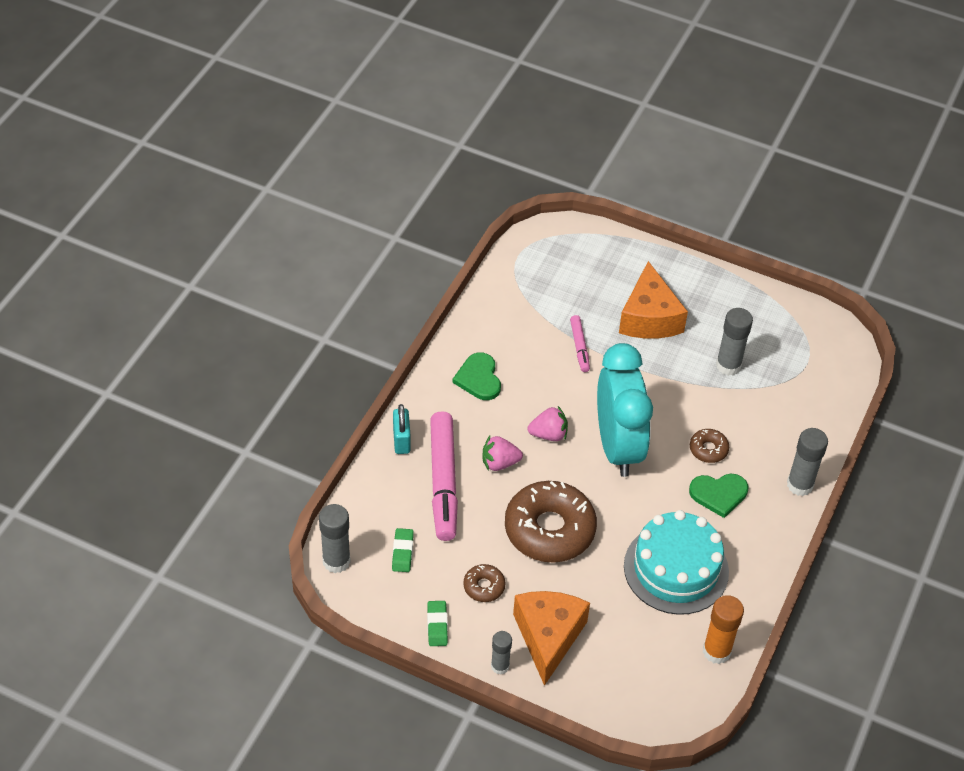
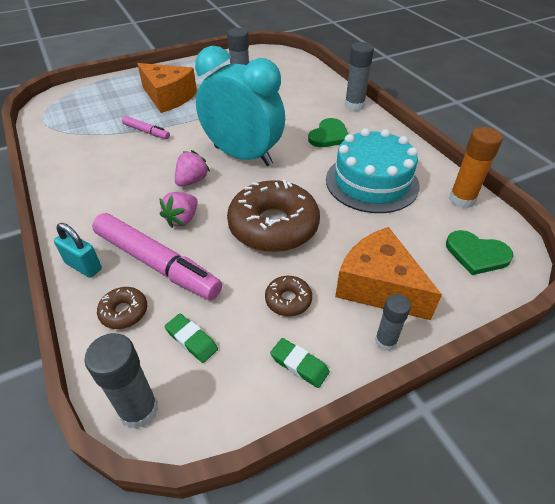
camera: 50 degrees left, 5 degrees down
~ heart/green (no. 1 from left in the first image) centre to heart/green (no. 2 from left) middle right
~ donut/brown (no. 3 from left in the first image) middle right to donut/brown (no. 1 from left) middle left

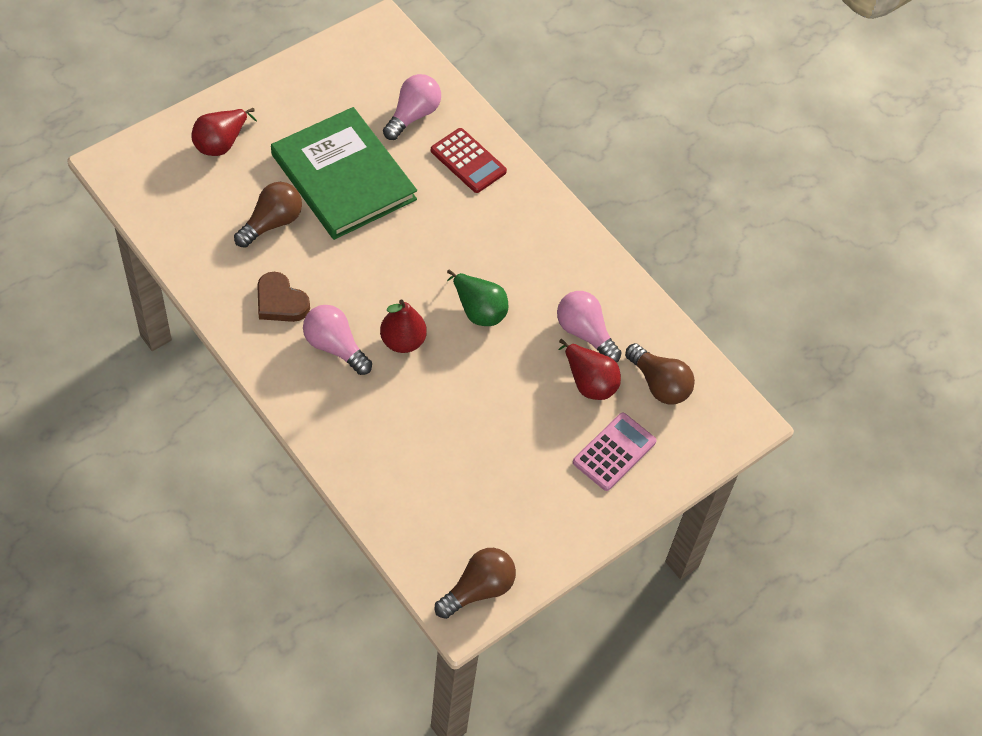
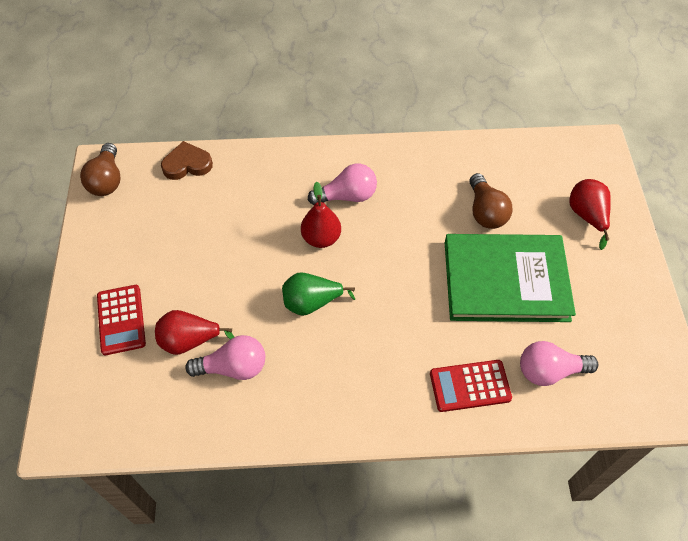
camera: 130 degrees right, 0 degrees up
~ heart/brown middle left to top left
~ light bulb/pink (no. 2 from left in the first image) top centre = bottom right 105 degrees clockwise
~ calculator/pink centre to calculator/red (no. 1 from left) middle left
- light bulb/brown (no. 3 from left) middle right

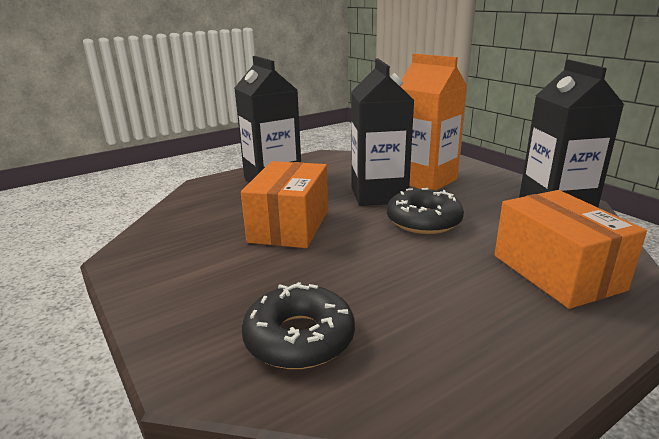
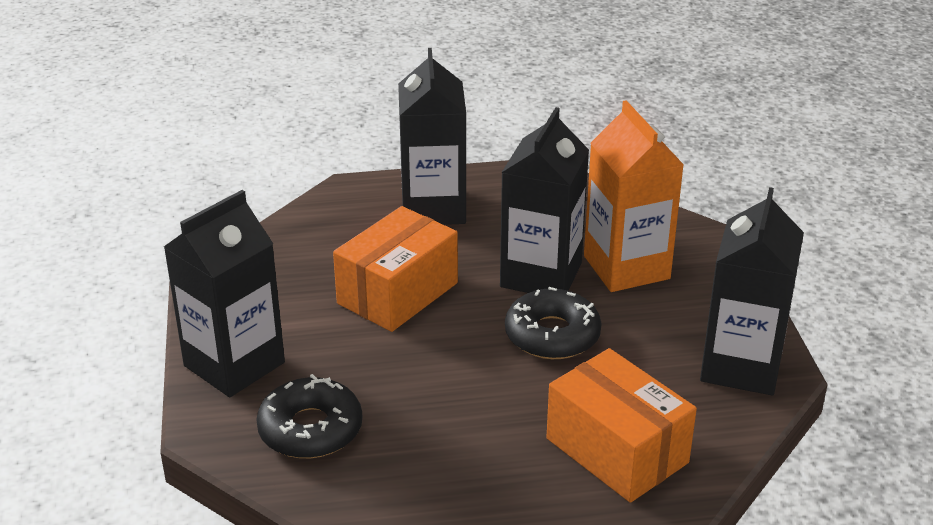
camera: 25 degrees right, 10 degrees up
~ box/orange (no. 2 from left) middle right = bottom right 45 degrees counterclockwise
+ carton/black (no. 1 from left) middle left

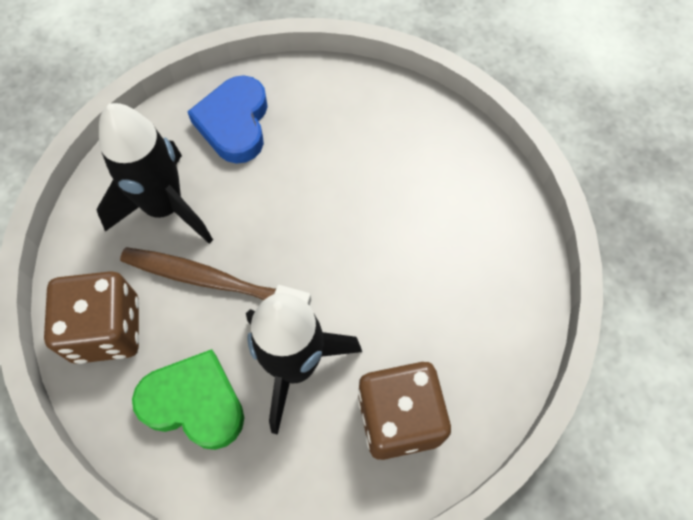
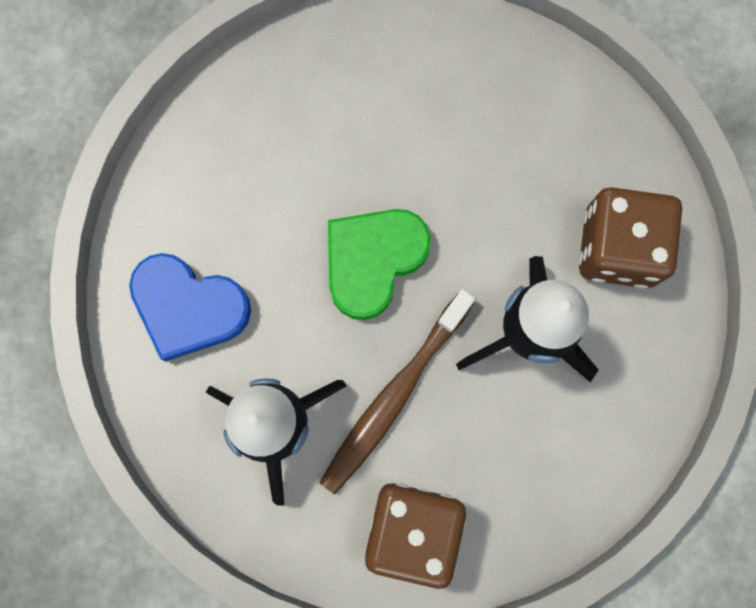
camera: 70 degrees left, 15 degrees up
~ heart/green bottom left to centre

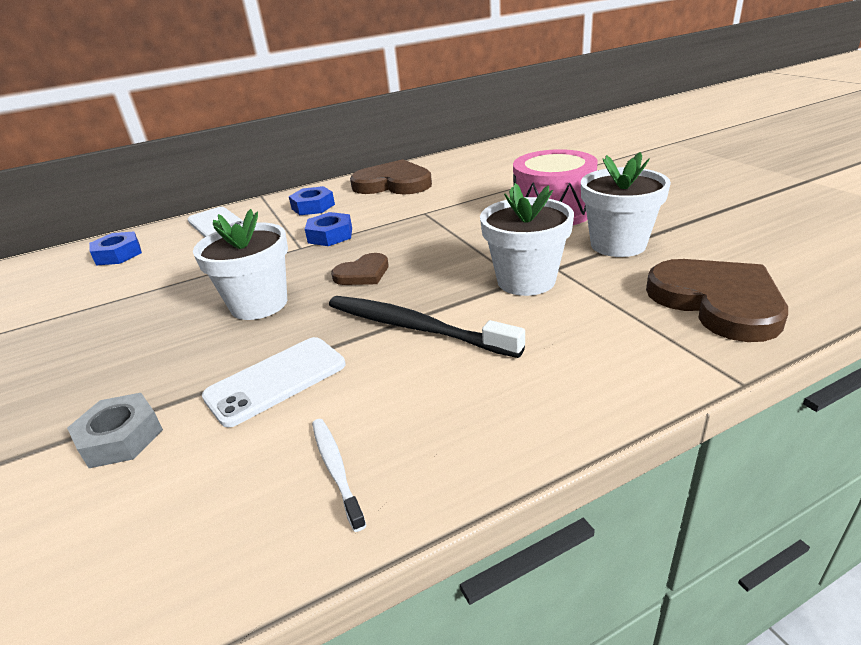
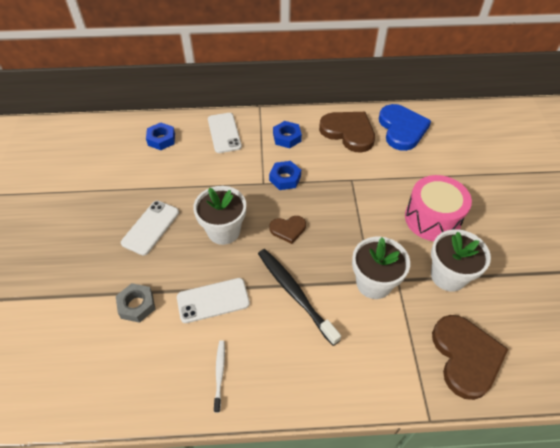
camera: 20 degrees right, 20 degrees up
+ phone/white (no. 1 from left) middle left
+ heart/blue top right

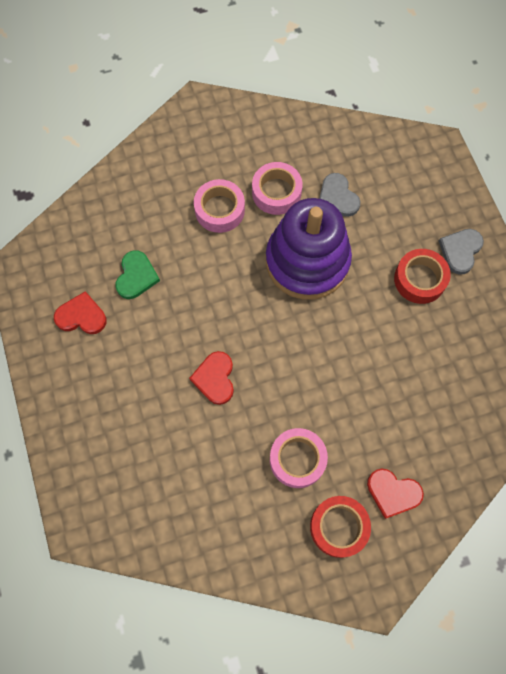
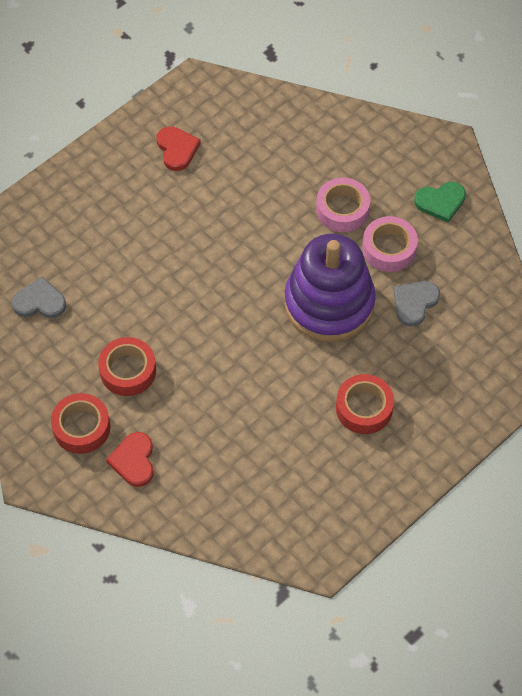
camera: 65 degrees right, 10 degrees down
~ heart/green middle left to top right
- heart/red (no. 2 from left) centre
~ tape/pink (no. 3 from left) bottom centre to tape/red (no. 2 from left) middle left
~ heart/grey (no. 2 from left in the first image) middle right to heart/grey (no. 1 from left) middle left

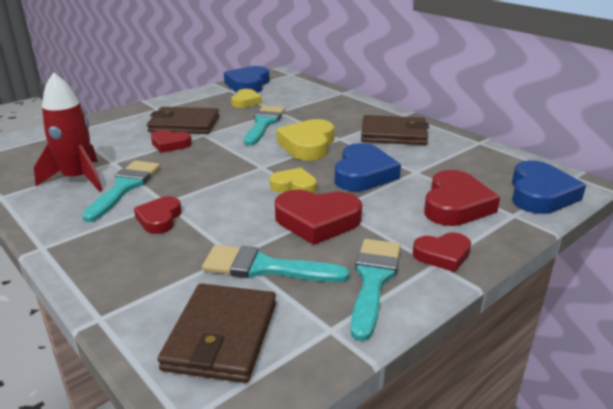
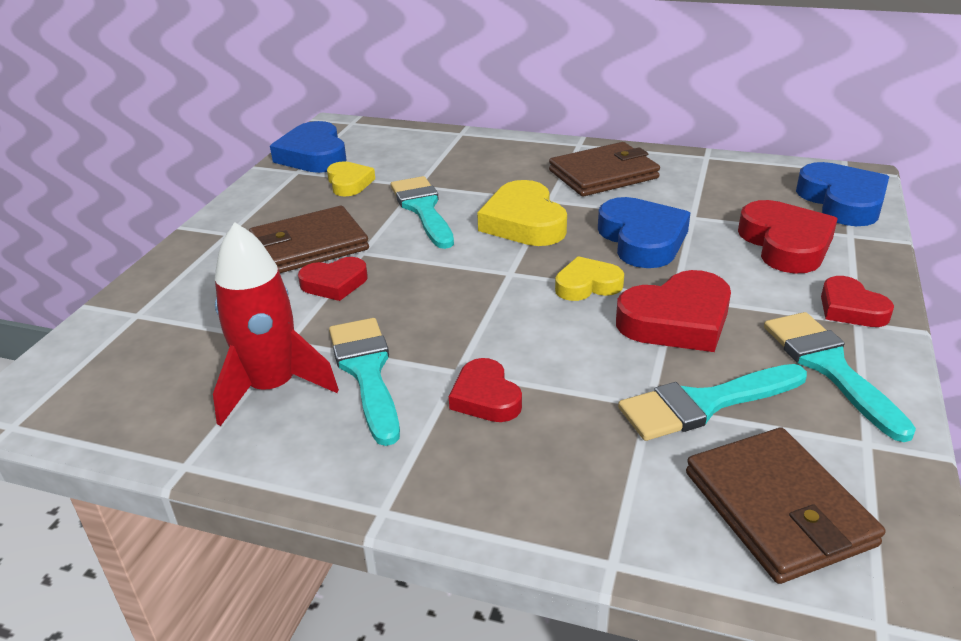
camera: 30 degrees left, 5 degrees up
~ heart/red (no. 4 from left in the first image) middle right = middle right 105 degrees clockwise

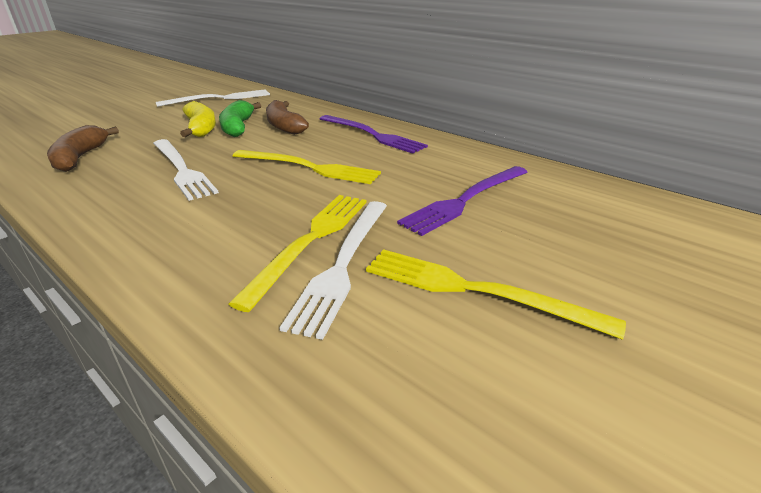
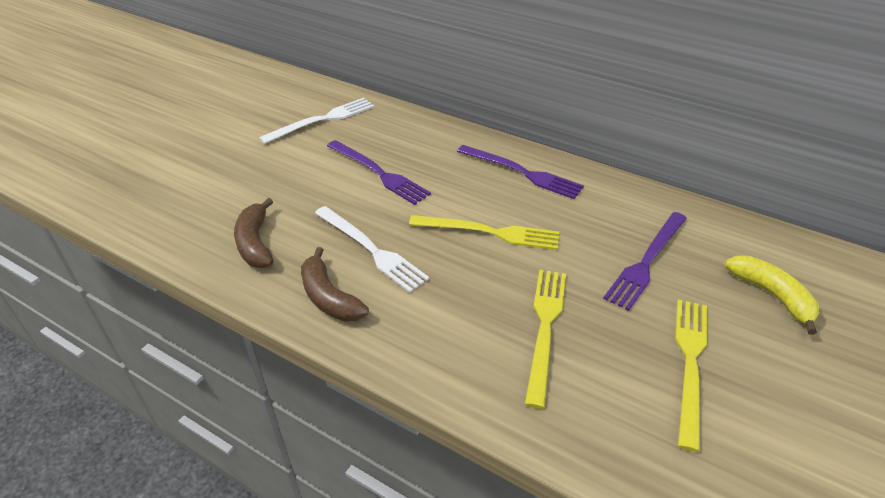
camera: 10 degrees left, 10 degrees up
~ banana/yellow top left to middle right
~ banana/green top left to fork/purple (no. 1 from left) centre
~ banana/brown (no. 2 from left) top centre to centre
- fork/white (no. 3 from left) centre
~ fork/yellow (no. 3 from left) centre = bottom right 90 degrees clockwise

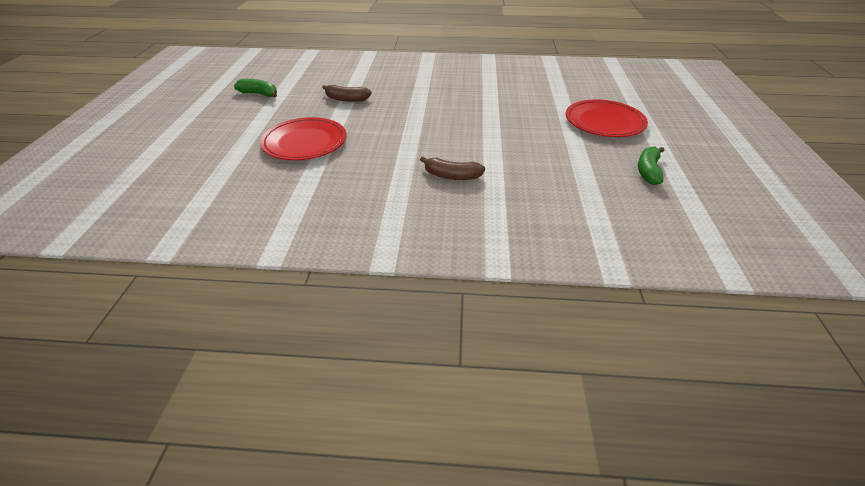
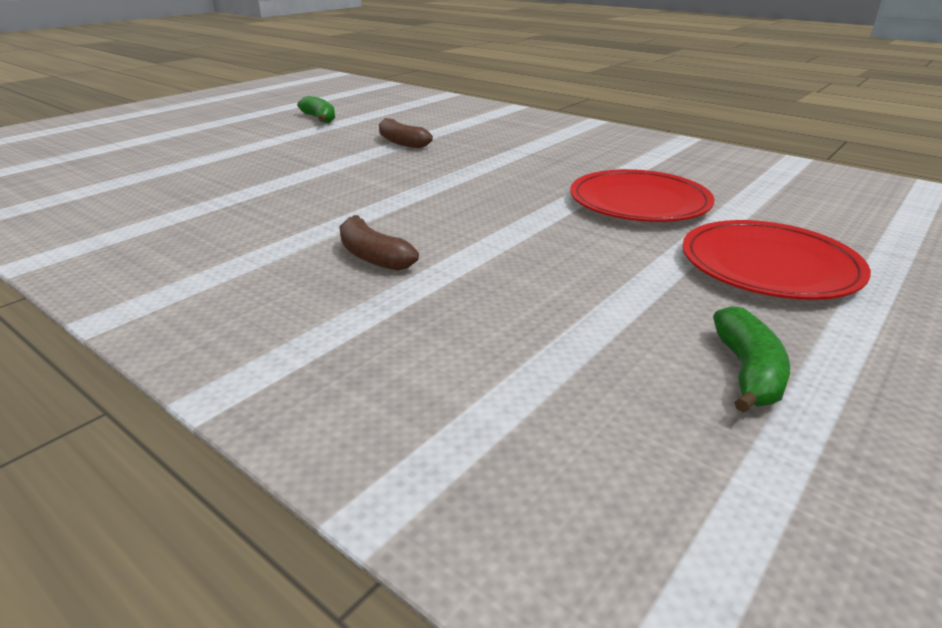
camera: 35 degrees right, 10 degrees down
~ plate/red (no. 1 from left) top centre to top right
~ banana/green (no. 2 from left) middle right = middle right 135 degrees clockwise

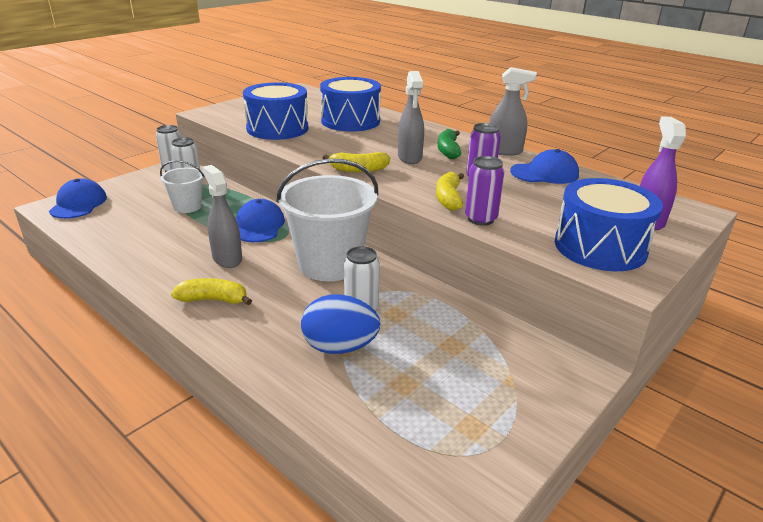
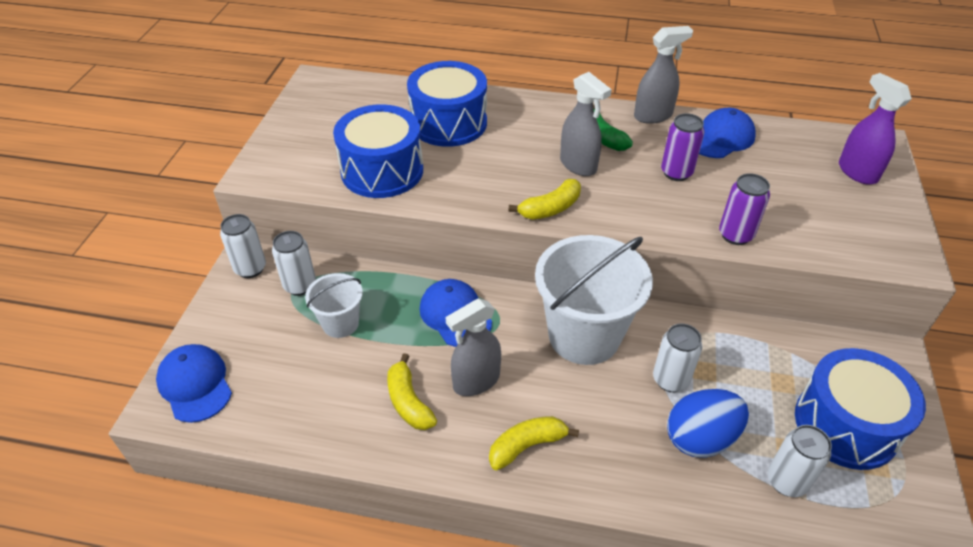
camera: 30 degrees left, 15 degrees up
~ spray bottle/grey (no. 1 from left) middle left = centre 60 degrees counterclockwise
~ banana/yellow (no. 3 from left in the first image) centre to banana/yellow (no. 1 from left) bottom centre
~ drum/blue (no. 3 from left) middle right to bottom right
+ can/white (no. 4 from left) bottom right

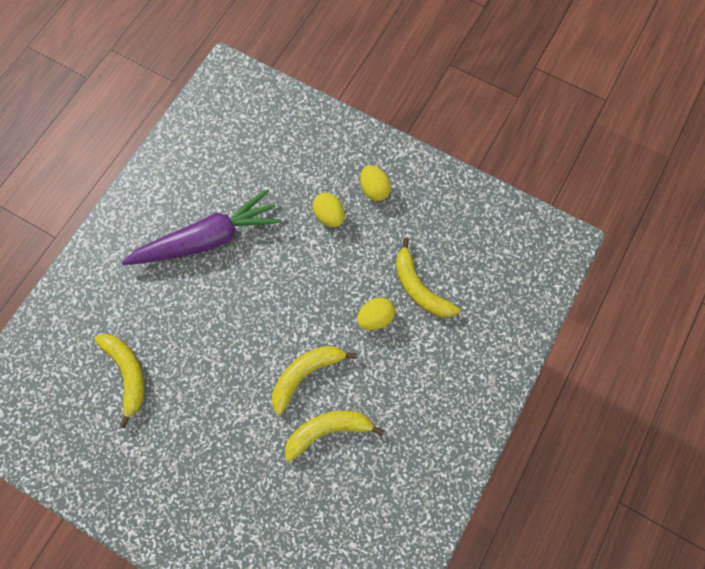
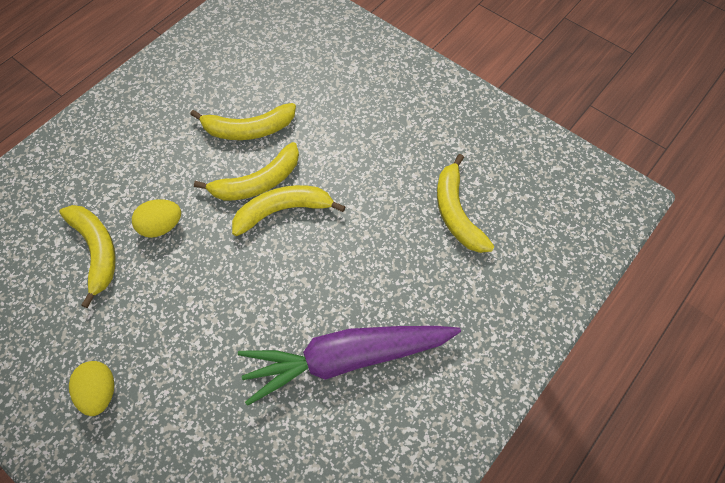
camera: 170 degrees left, 10 degrees down
- egg/yellow (no. 1 from left) centre
+ banana/yellow (no. 4 from left) centre

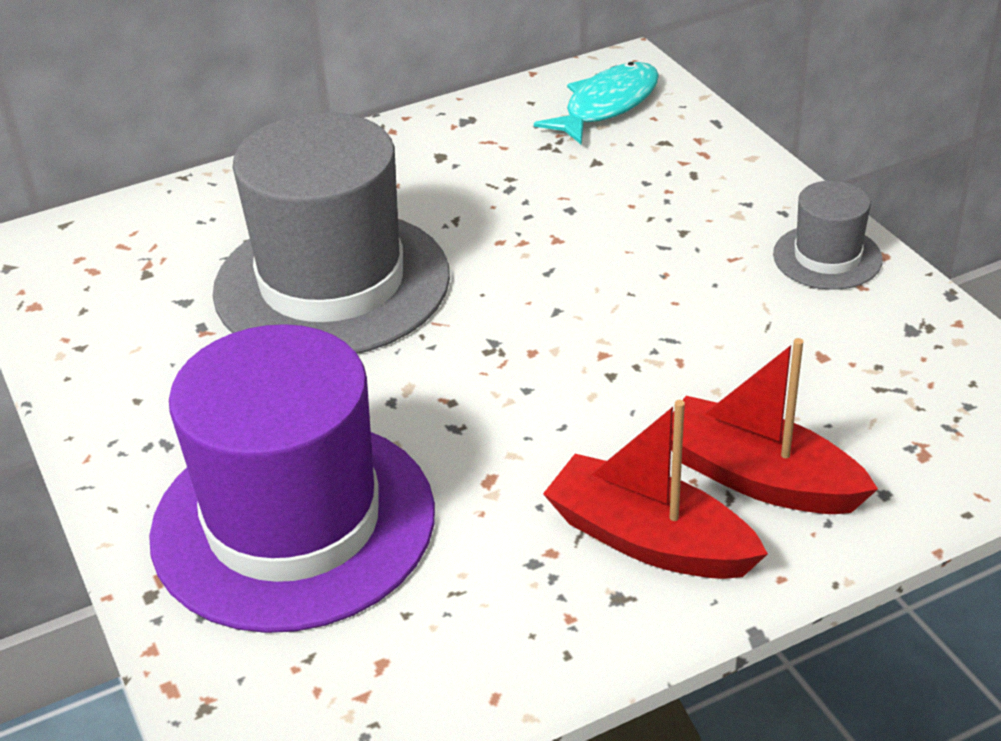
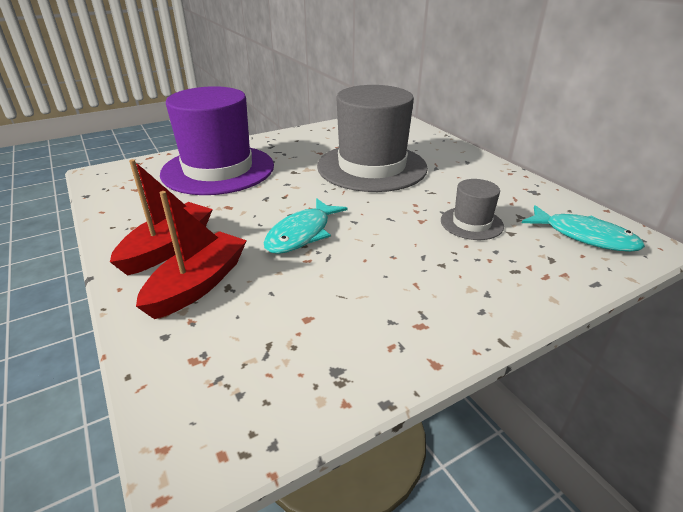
camera: 85 degrees right, 5 degrees down
~ hat/grey (no. 2 from left) top right to middle right
+ fish/turquoise (no. 1 from left) centre

